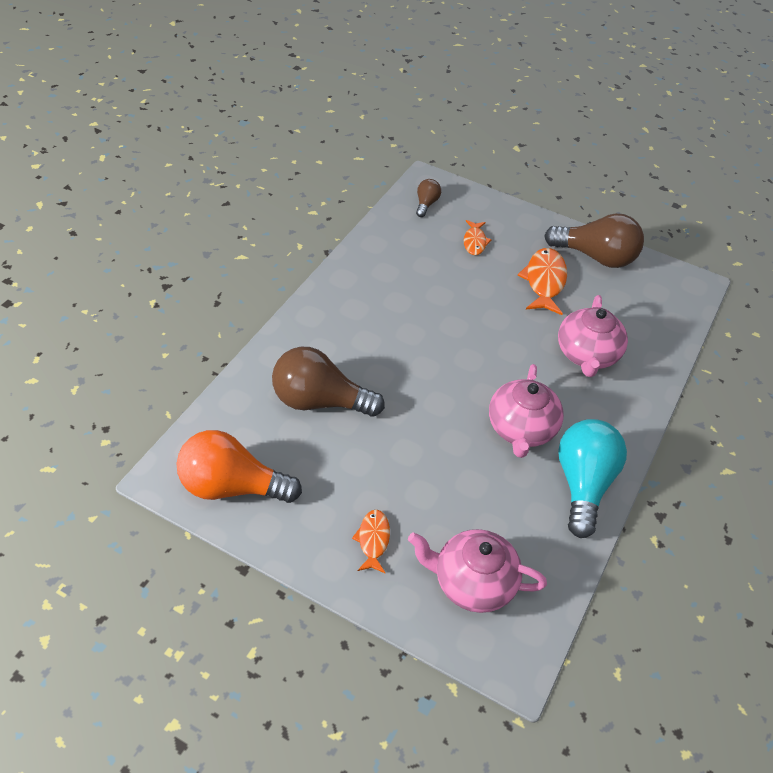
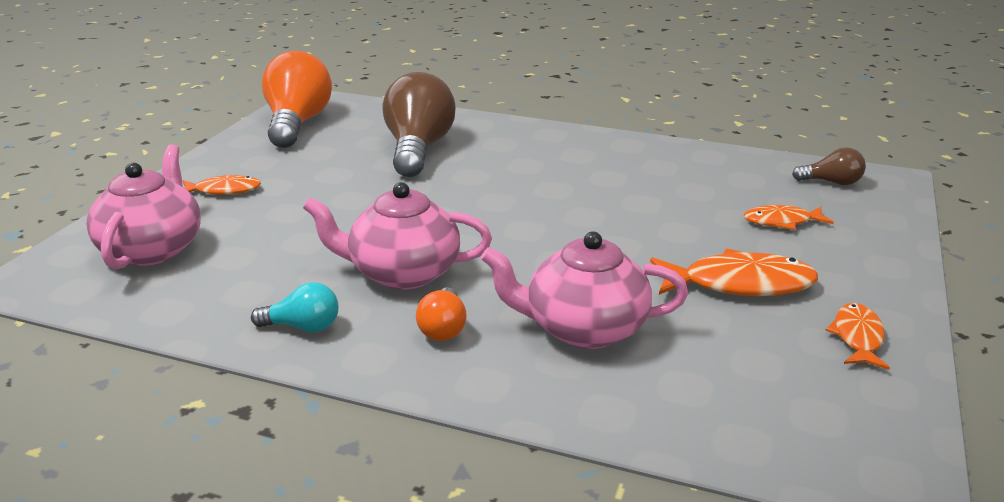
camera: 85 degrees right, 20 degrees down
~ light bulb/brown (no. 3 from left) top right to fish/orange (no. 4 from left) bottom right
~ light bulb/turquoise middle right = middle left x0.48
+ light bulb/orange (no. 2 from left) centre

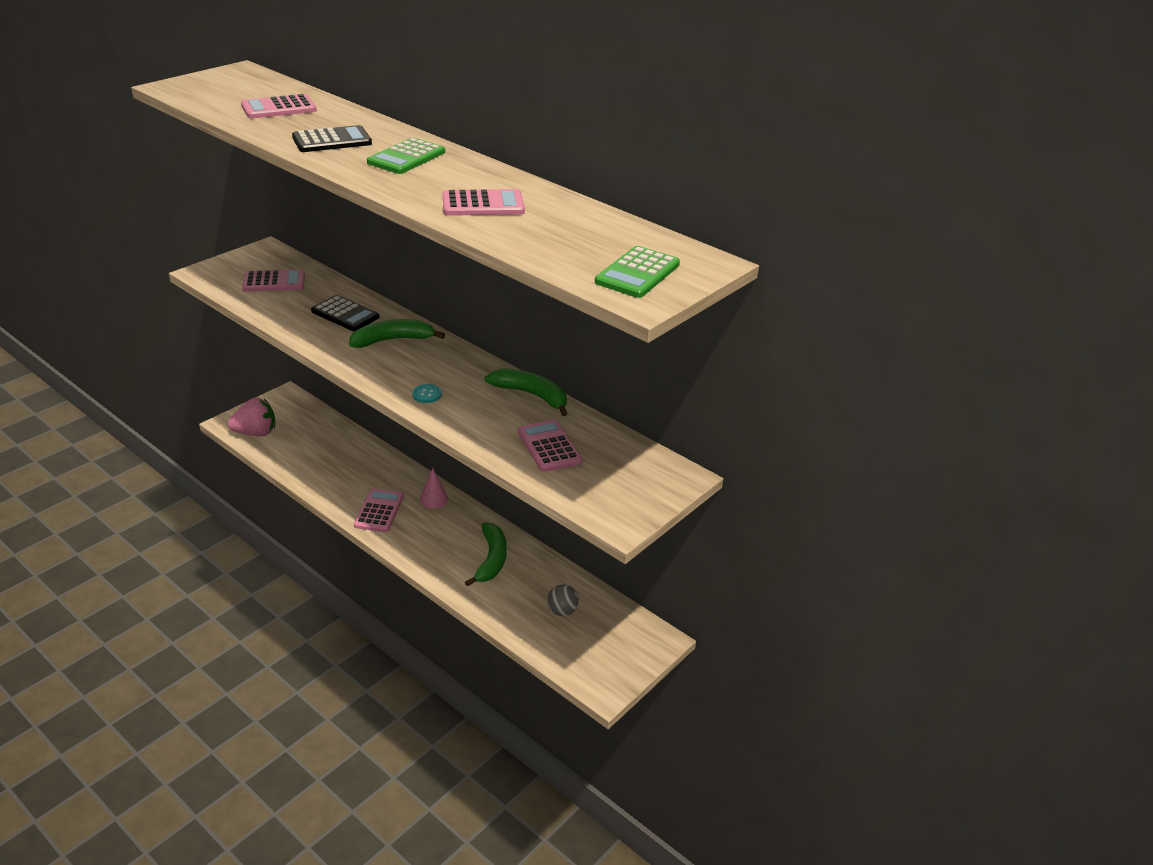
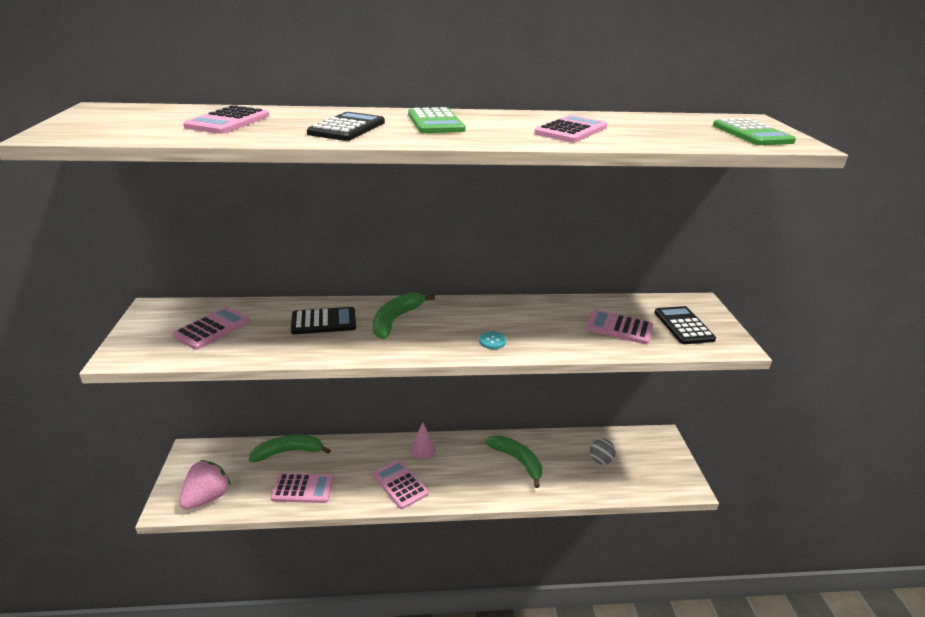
camera: 45 degrees left, 5 degrees down
~ banana/green (no. 3 from left in the first image) centre to banana/green (no. 1 from left) bottom left
+ calculator/pink (no. 3 from left) bottom left
+ calculator/black (no. 3 from left) middle right

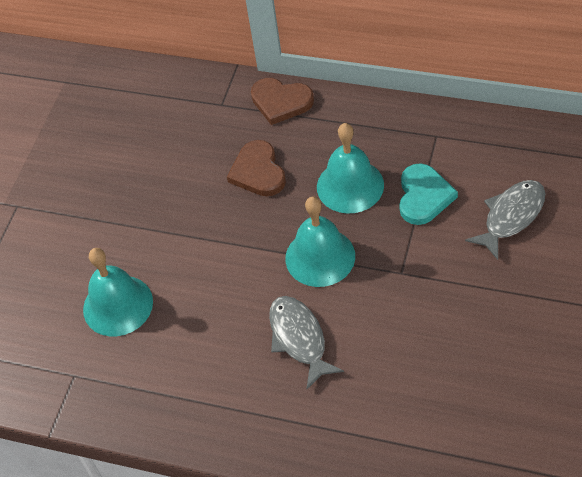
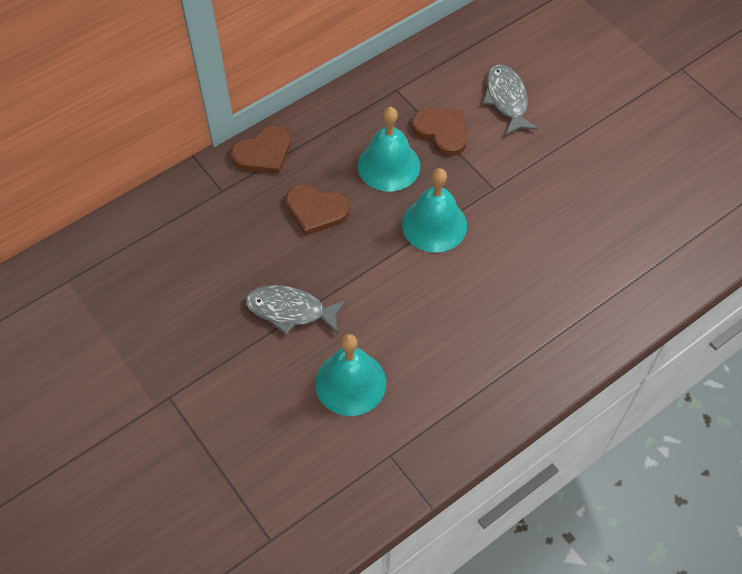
camera: 60 degrees left, 5 degrees up
~ fish/grey (no. 1 from left) bottom centre to centre
~ heart/turquoise middle right to heart/brown (no. 3 from left) top centre

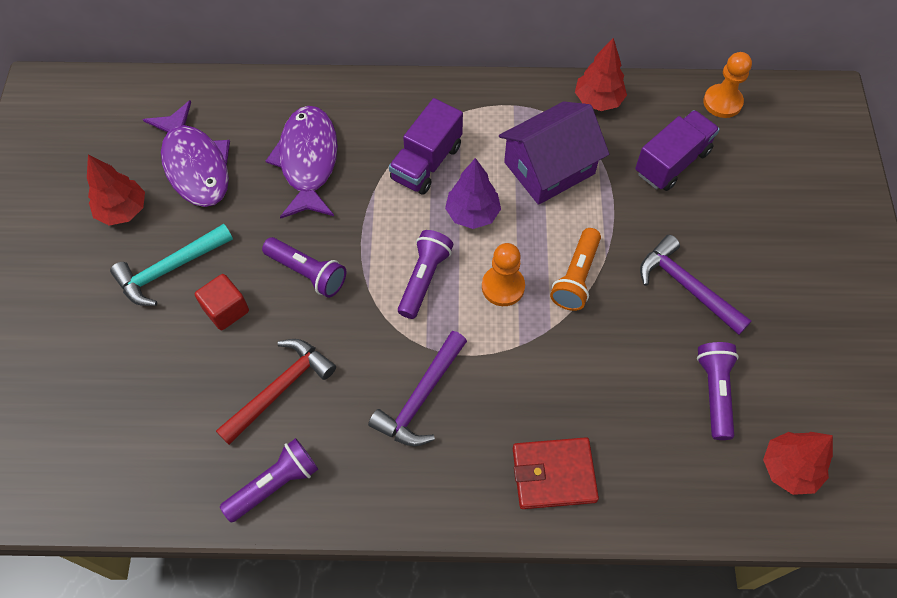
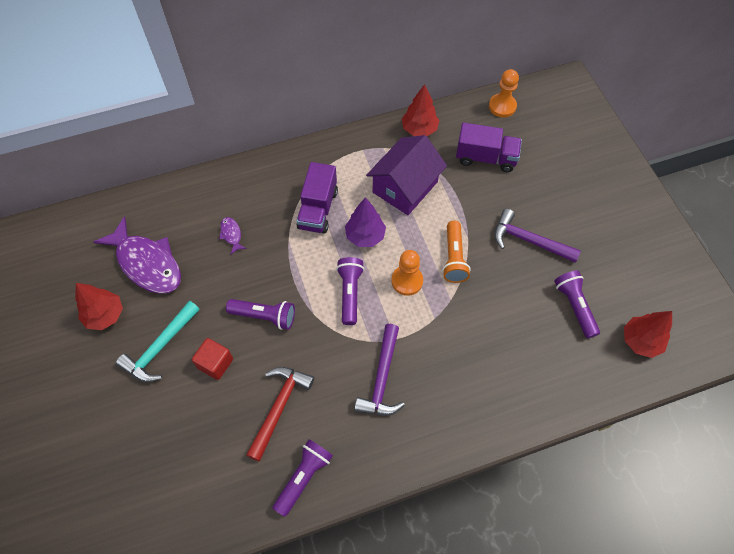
camera: 20 degrees left, 0 degrees up
~ fish/purple (no. 2 from left) top centre = middle left x0.42
- wallet/red bottom centre
~ truck/purple (no. 2 from left) top right = top centre 75 degrees clockwise

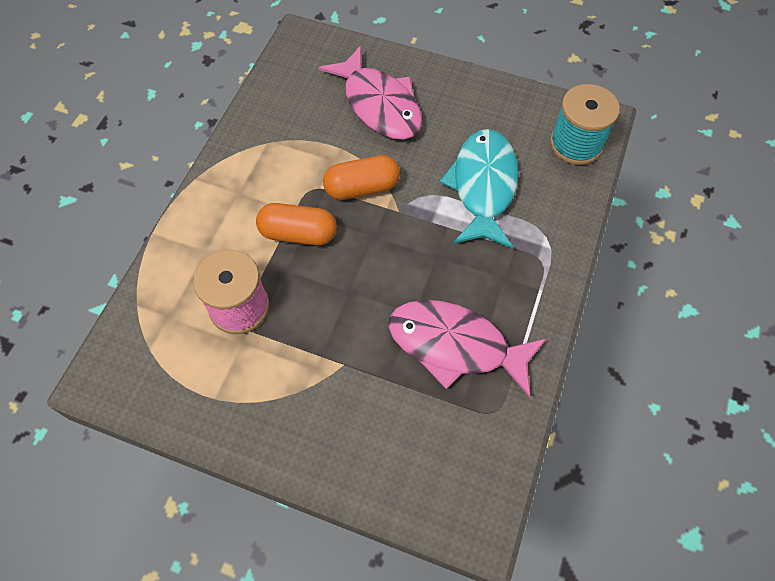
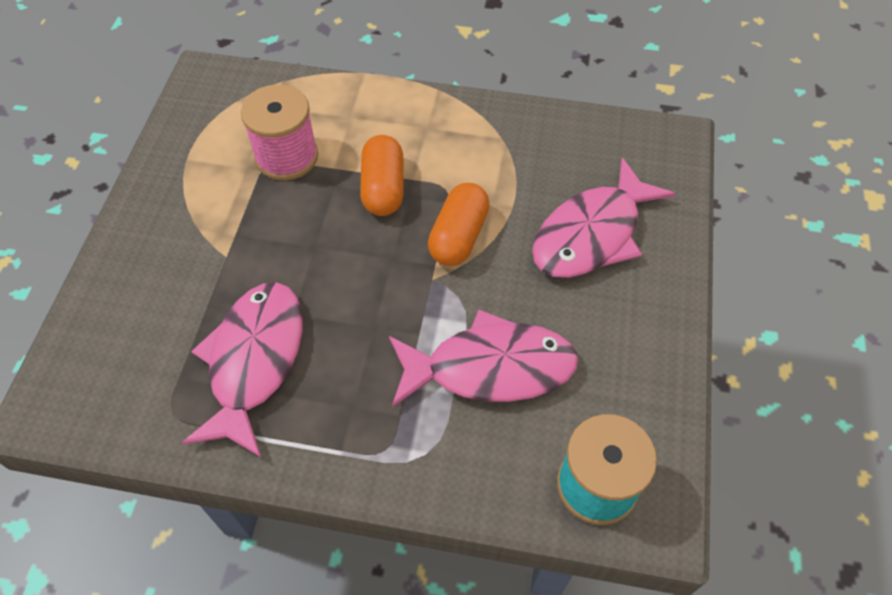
camera: 80 degrees right, 5 degrees down
~ capsule/orange (no. 2 from left) top centre = centre 45 degrees clockwise
~ fish/turquoise top centre to fish/pink (no. 2 from left) centre

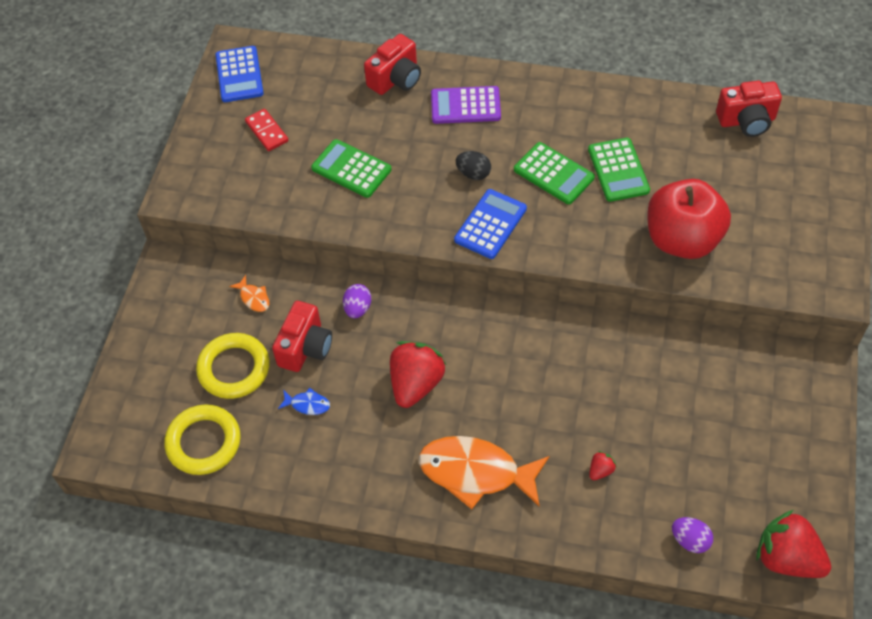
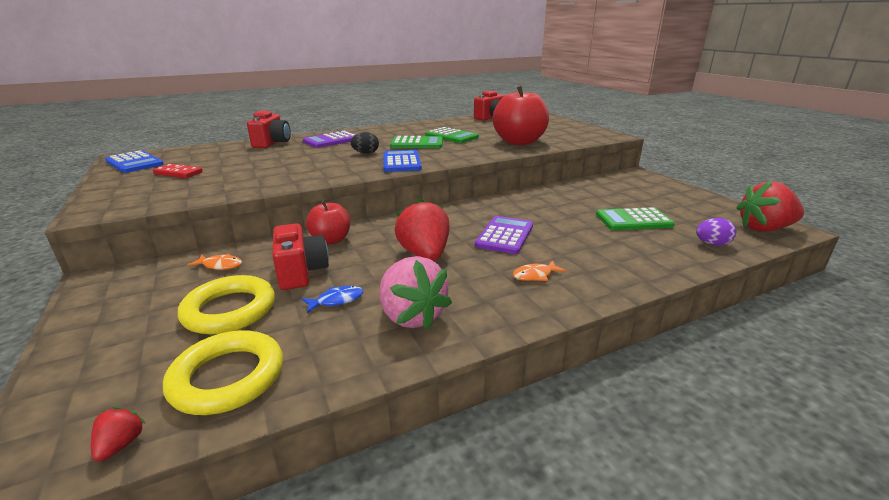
camera: 40 degrees left, 30 degrees down
~ calculator/green (no. 1 from left in the first image) top centre to calculator/green (no. 3 from left) middle right
~ egg/purple (no. 1 from left) centre to apple/red (no. 1 from left) centre
~ fish/orange (no. 2 from left) bottom centre = centre x0.42
~ strawberry/red (no. 2 from left in the first image) bottom right to strawberry/red (no. 1 from left) bottom left
+ strawberry/pink centre
+ calculator/purple (no. 2 from left) centre

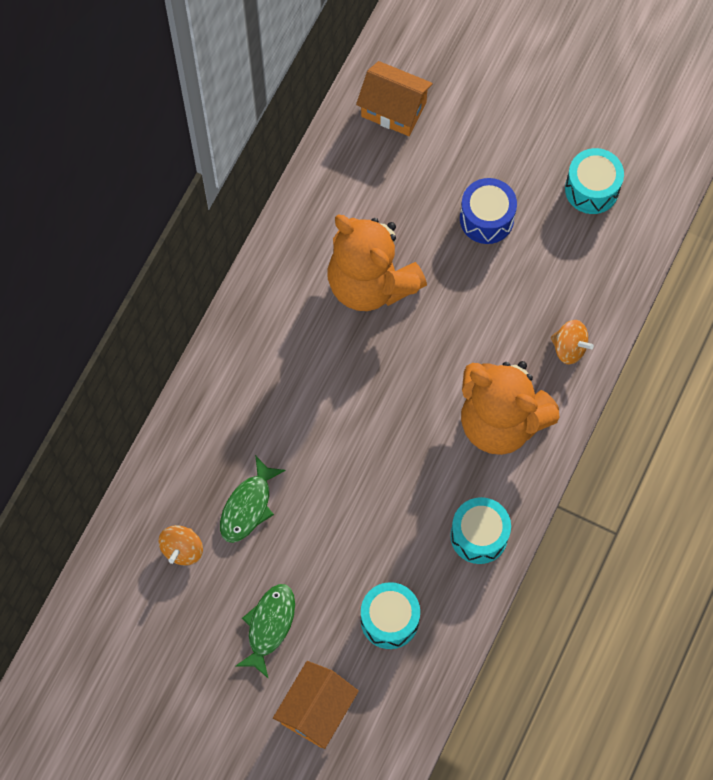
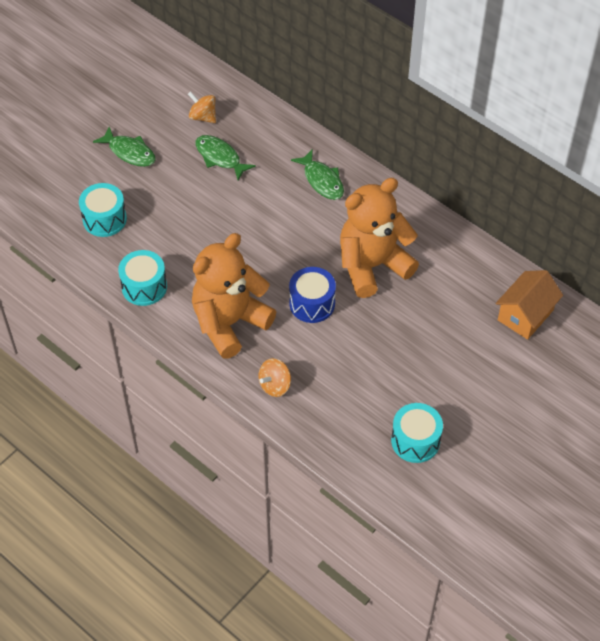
camera: 105 degrees right, 15 degrees down
- house/orange (no. 1 from left) bottom centre
~ drum/blue top right to centre
+ fish/green (no. 3 from left) top centre

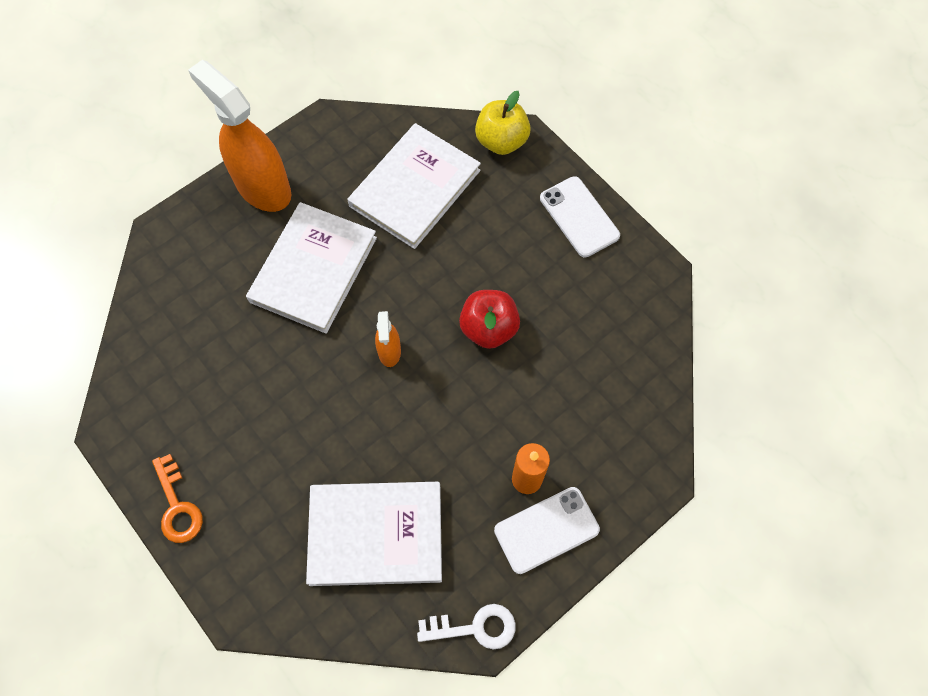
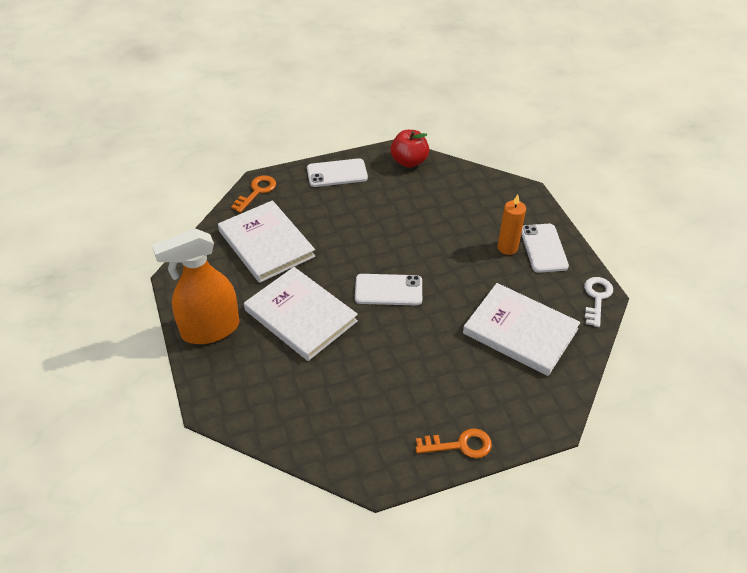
camera: 70 degrees left, 20 degrees down
~ book/white (no. 2 from left in the first image) bottom centre = middle right 75 degrees counterclockwise
~ spray bottle/orange (no. 2 from left) centre to phone/white (no. 2 from left) centre
~ apple/red centre to top centre
~ apple/yellow top centre to key/orange (no. 1 from left) centre

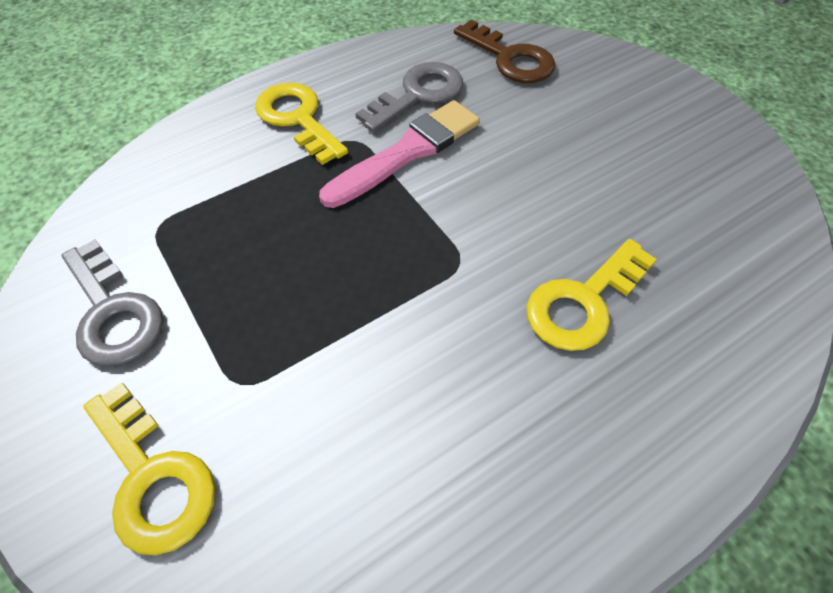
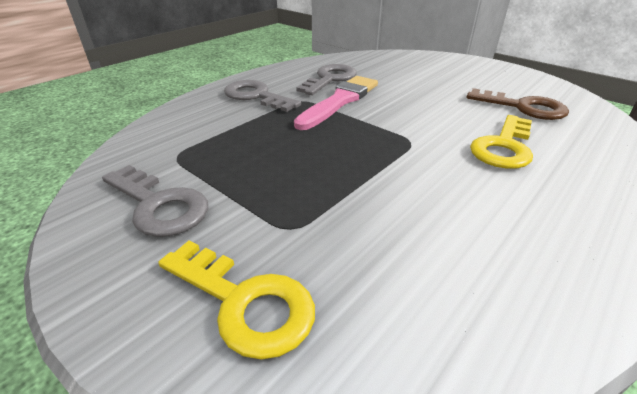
camera: 15 degrees left, 20 degrees down
~ key/yellow (no. 2 from left) top centre to key/grey (no. 2 from left) top centre
~ key/brown top centre to top right

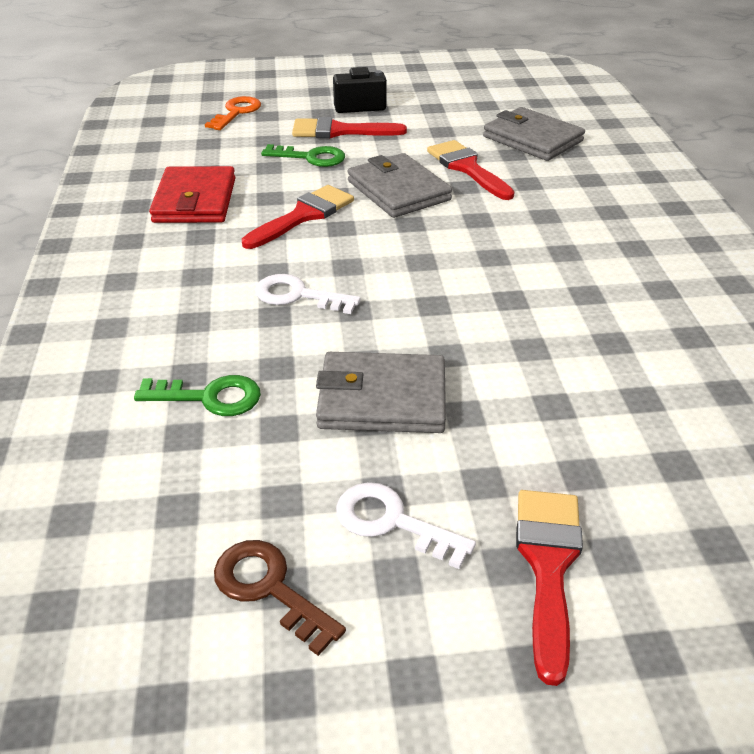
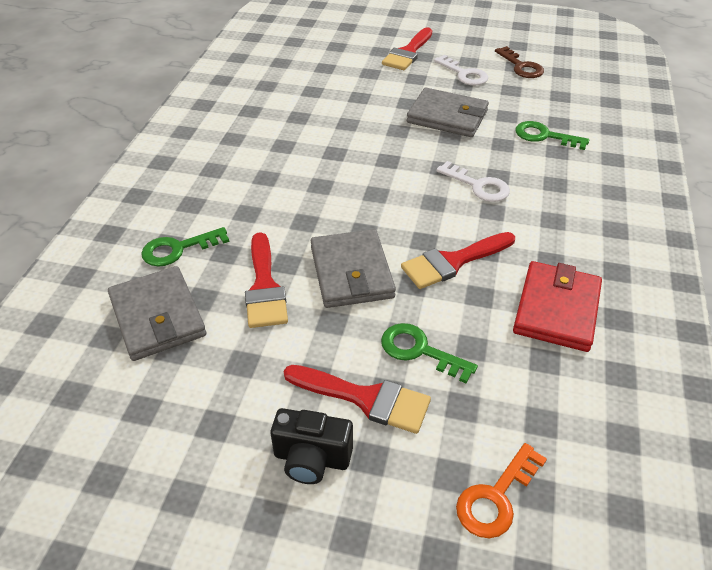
camera: 160 degrees left, 5 degrees up
+ key/green (no. 1 from left) middle left

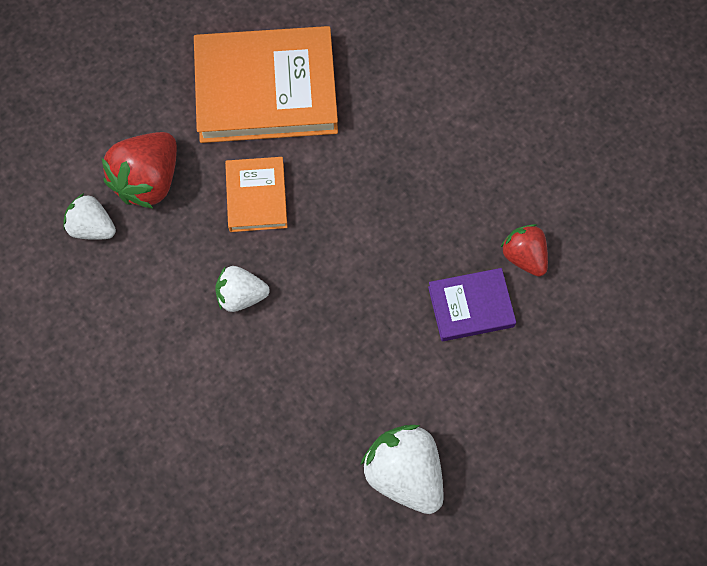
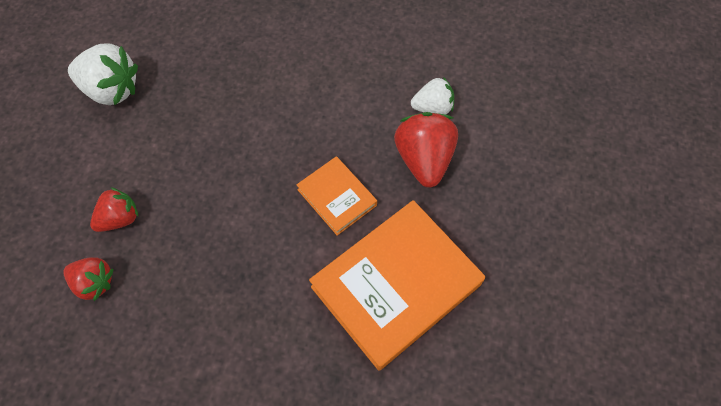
camera: 145 degrees right, 5 degrees down
- strawberry/white (no. 2 from left) centre
~ book/purple middle right to strawberry/red (no. 2 from left) middle left

